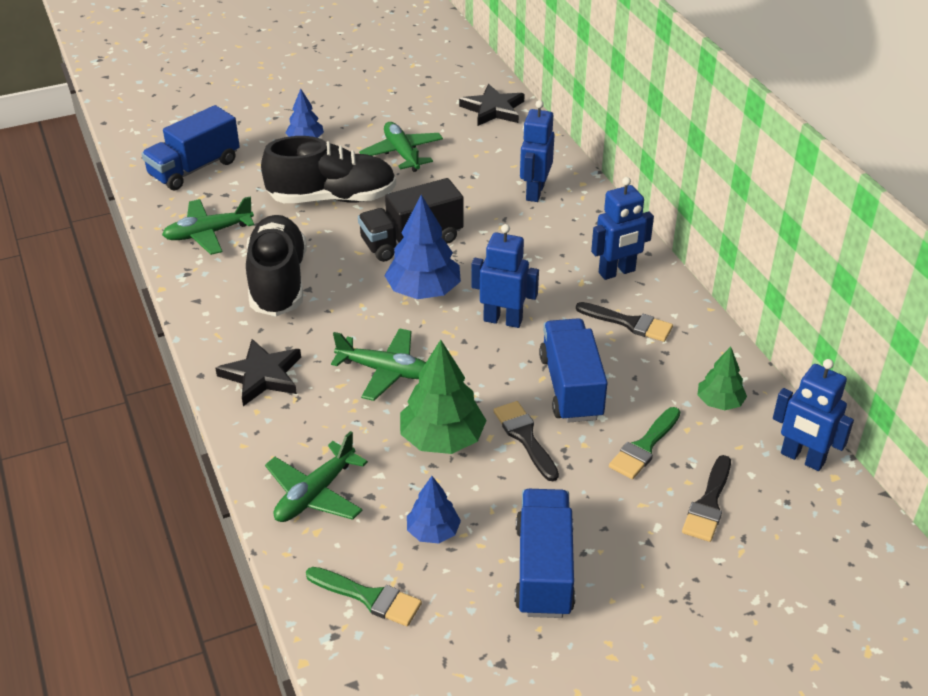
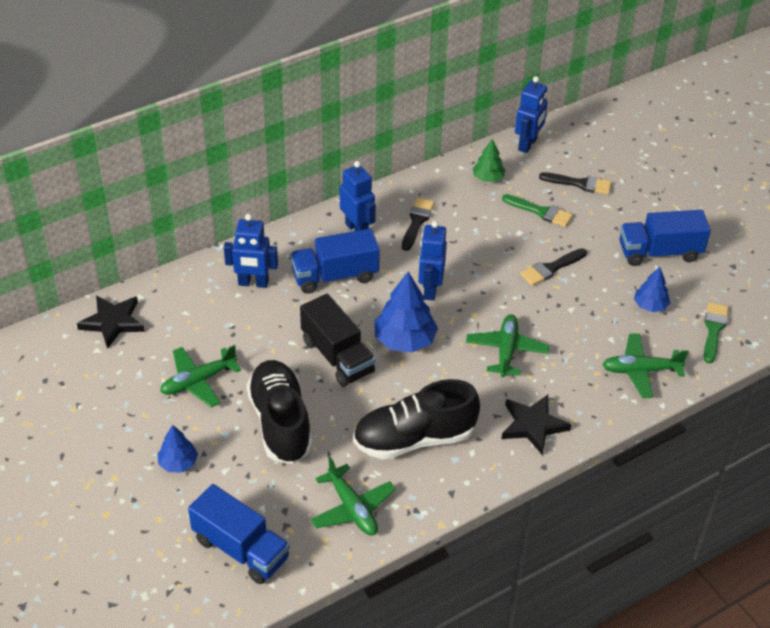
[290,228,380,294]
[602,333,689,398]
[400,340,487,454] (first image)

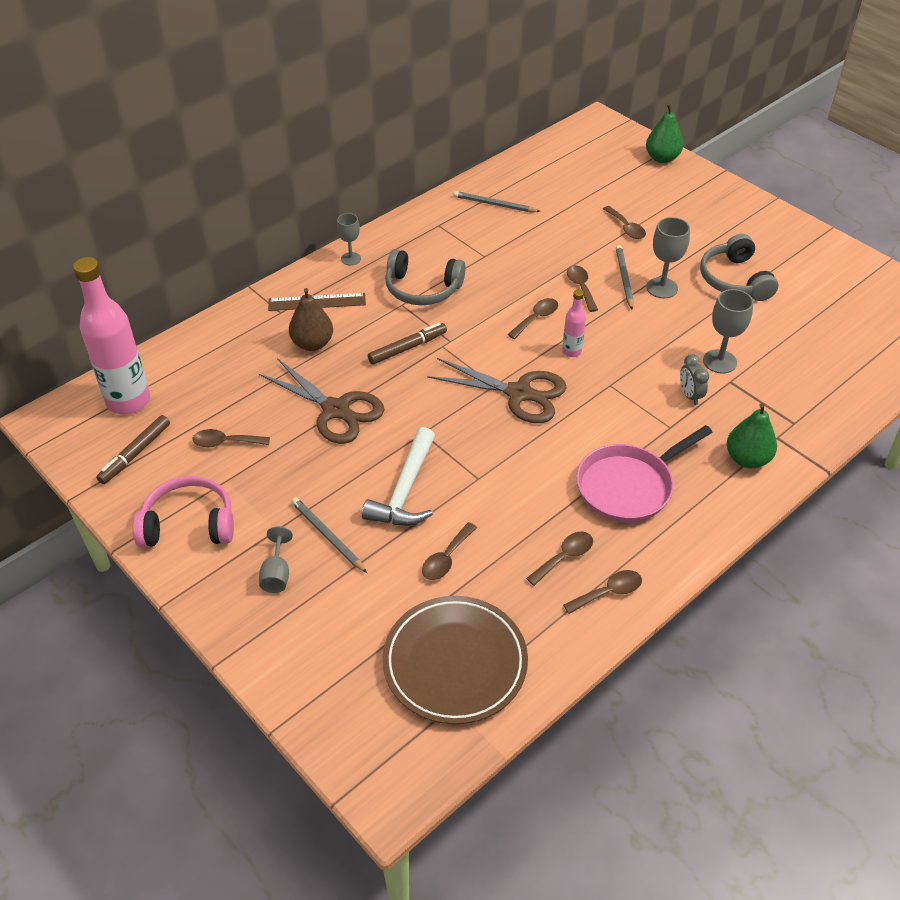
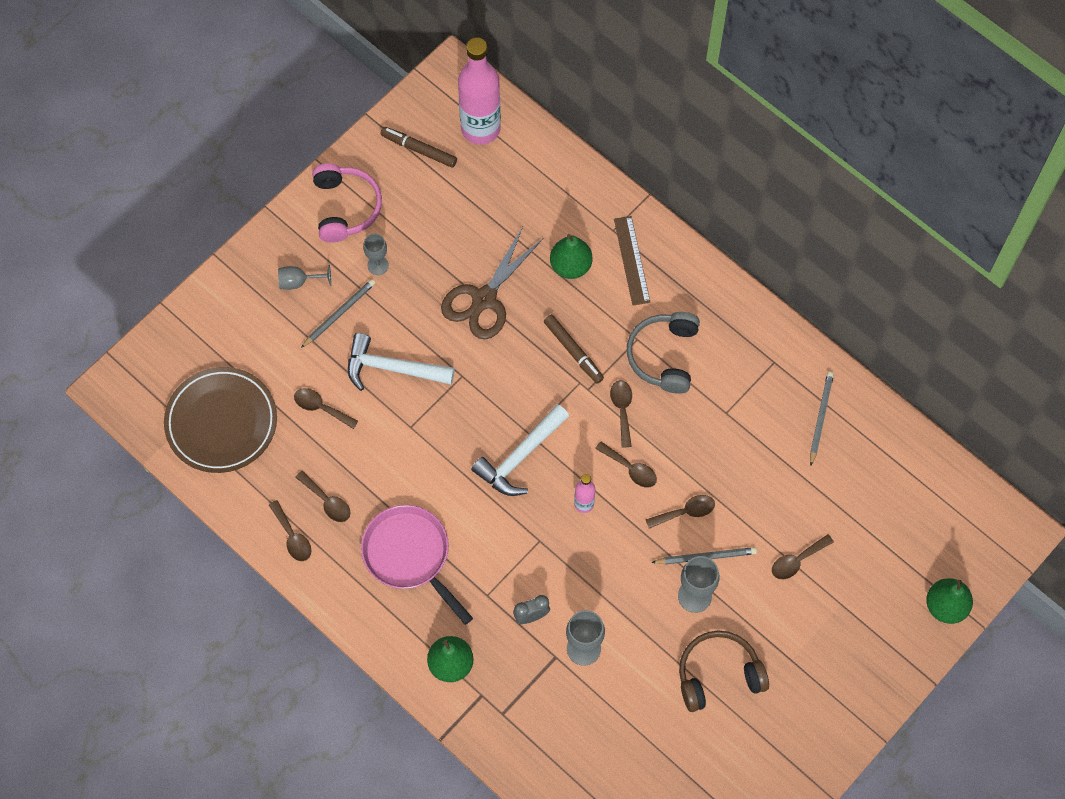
[363,234,389,275]
[471,404,569,496]
[550,234,592,279]
[610,380,632,448]
[679,631,769,712]

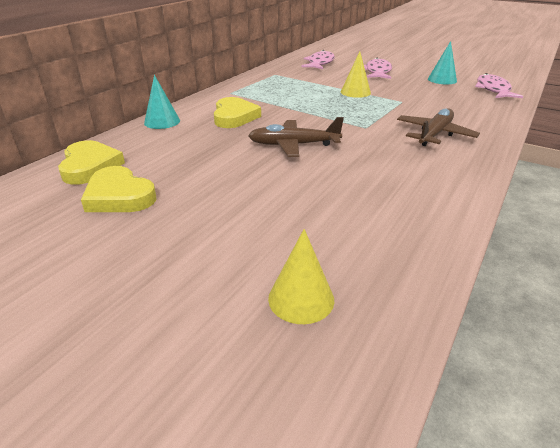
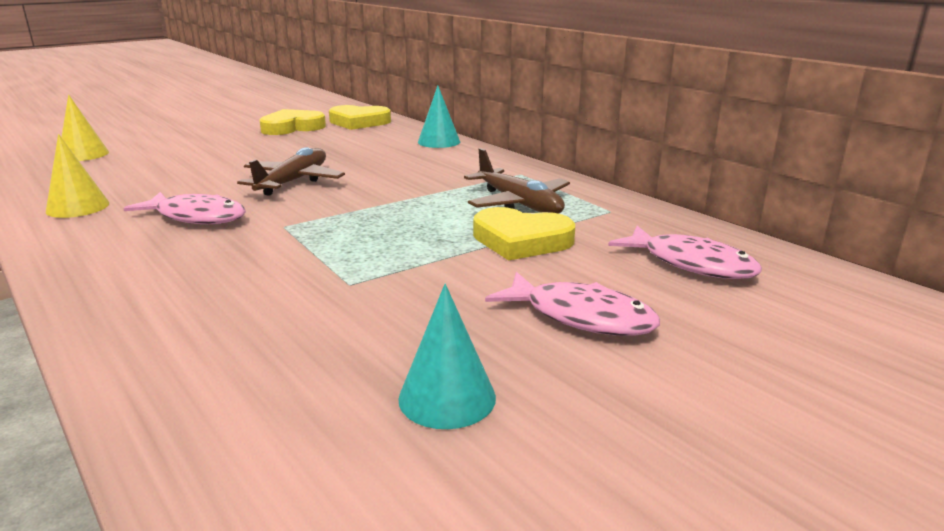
[46,134,109,218]
[123,192,246,224]
[464,148,570,214]
[473,207,575,261]

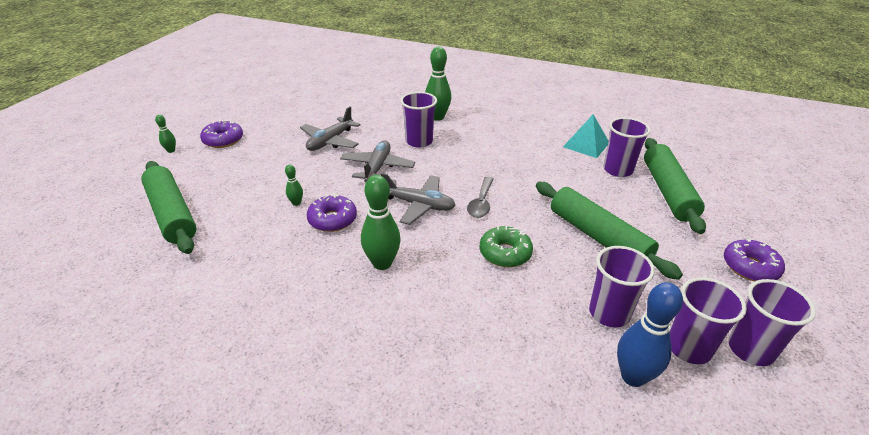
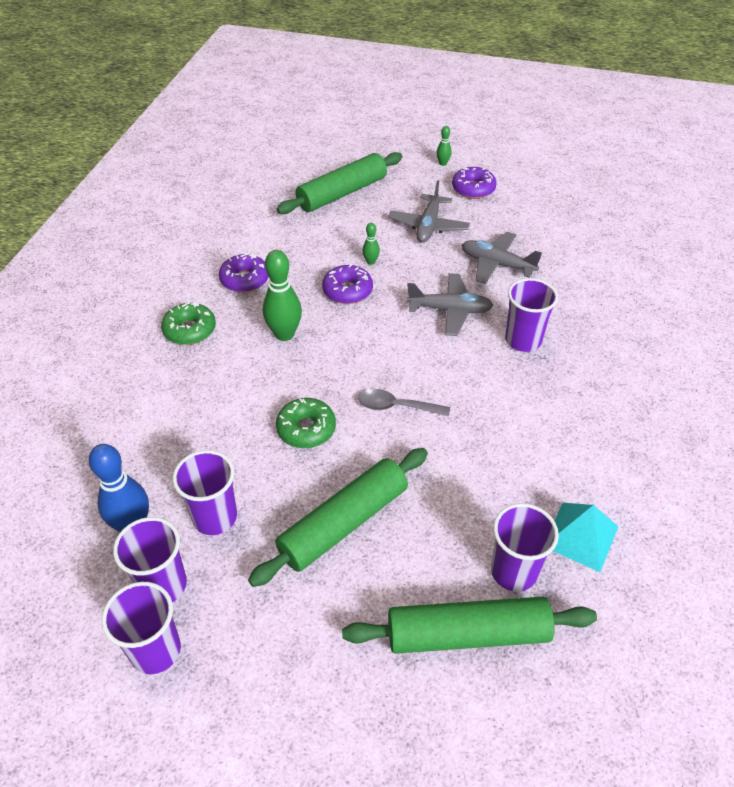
[161,302,216,345]
[219,254,269,292]
[388,180,470,243]
[425,47,451,121] (first image)

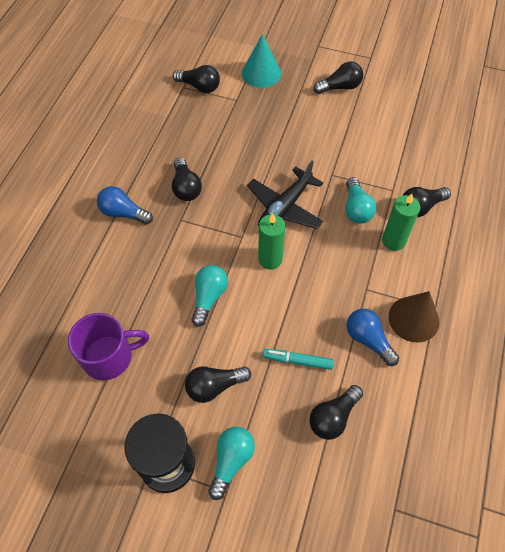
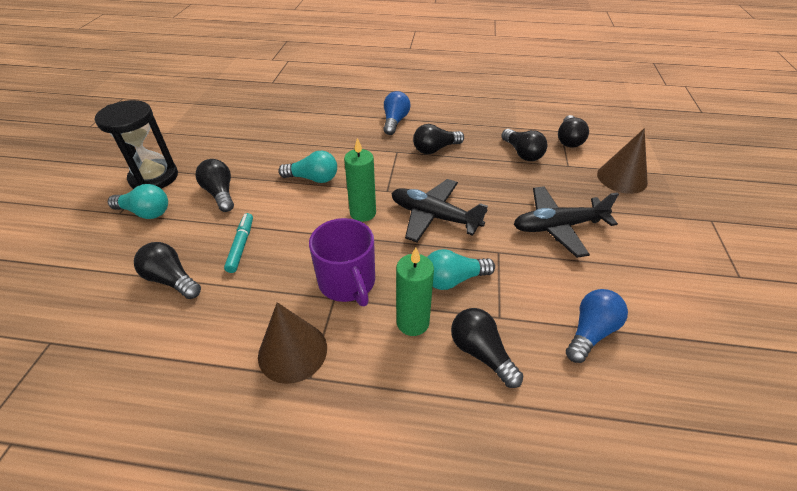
[309,218,375,306]
[501,129,547,161]
[514,186,619,258]
[566,289,628,363]
[597,128,648,194]

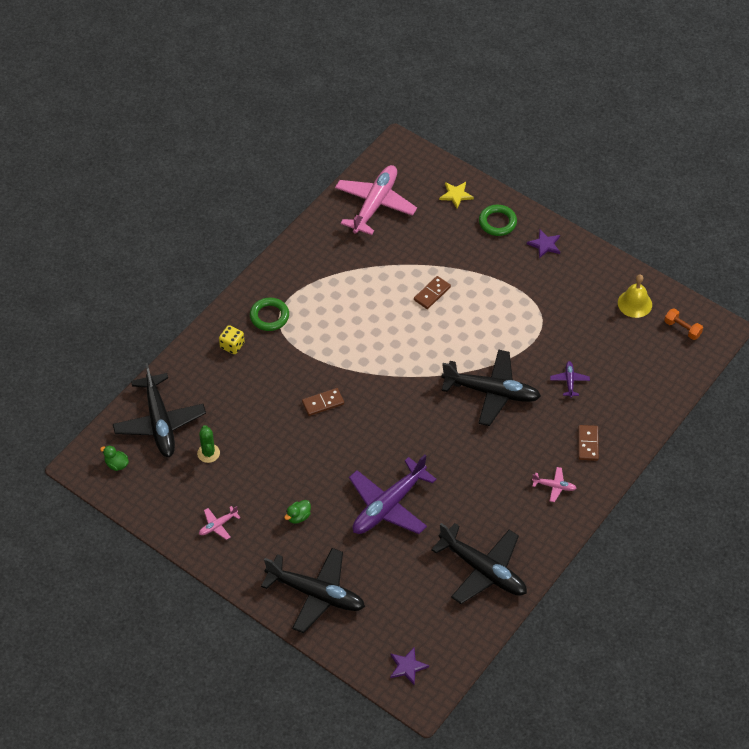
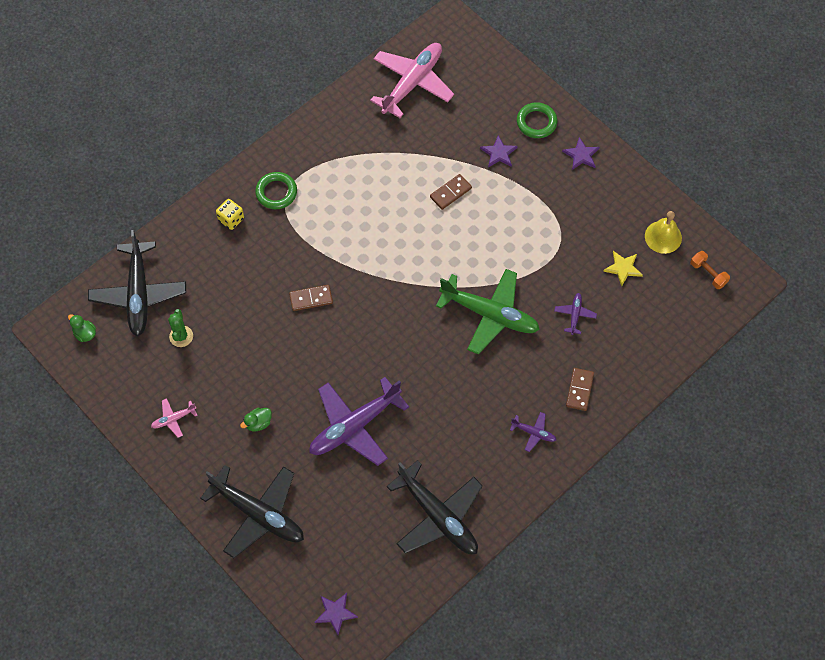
[436,269,540,354]
[480,135,518,167]
[510,412,556,452]
[603,251,643,287]

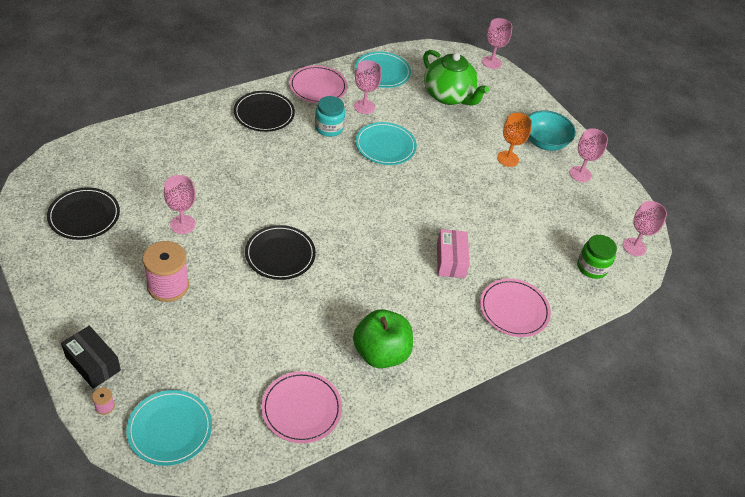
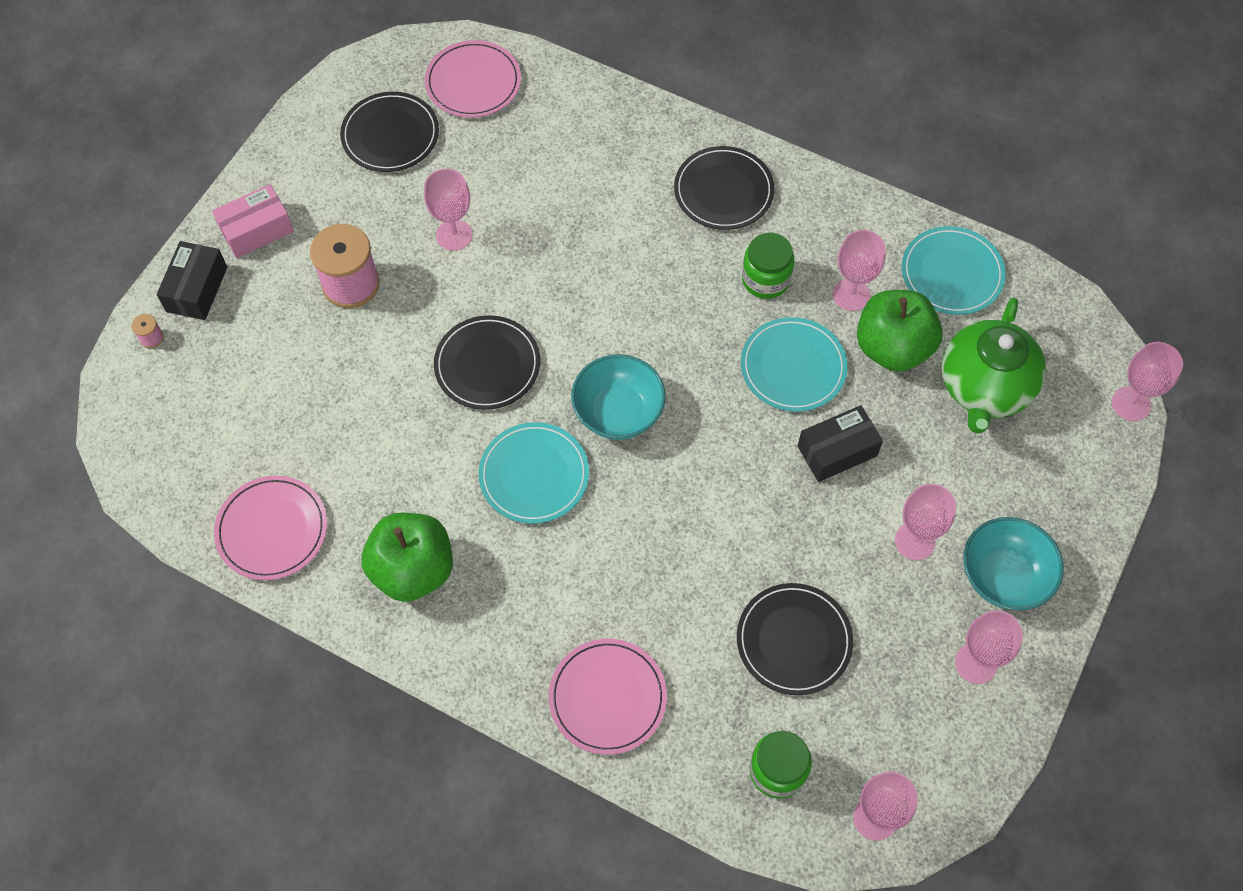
[212,184,294,258]
[424,40,521,118]
[479,422,589,524]
[571,354,666,440]
[737,583,853,695]
[742,232,794,299]
[798,405,883,482]
[857,290,943,372]
[895,484,956,560]

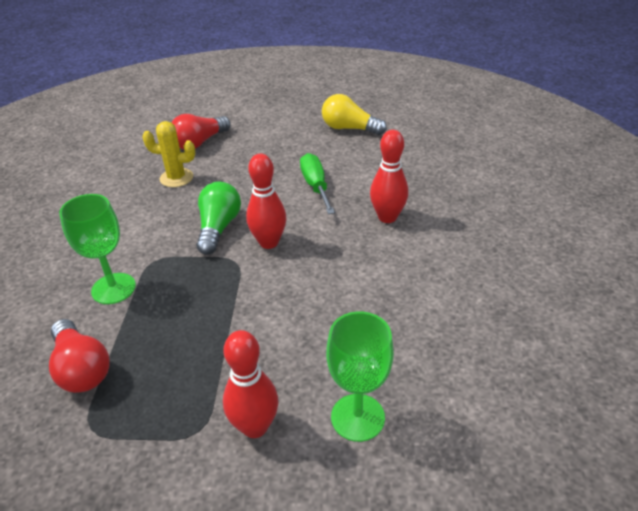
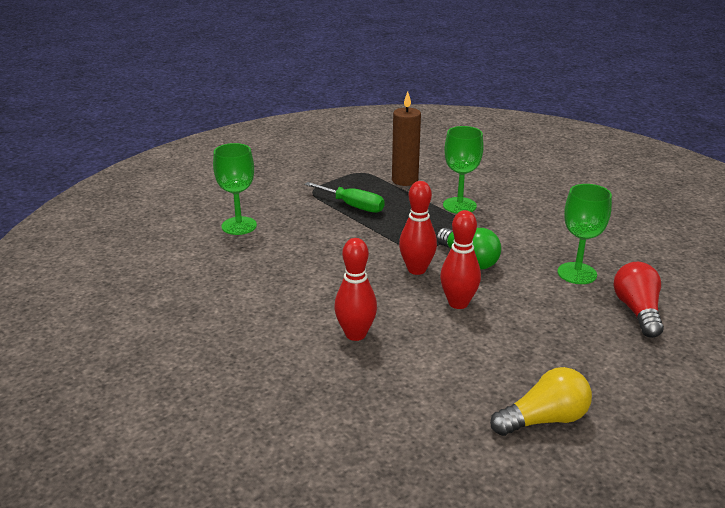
[304,182,385,213]
[392,91,421,186]
[440,210,481,309]
[557,184,612,284]

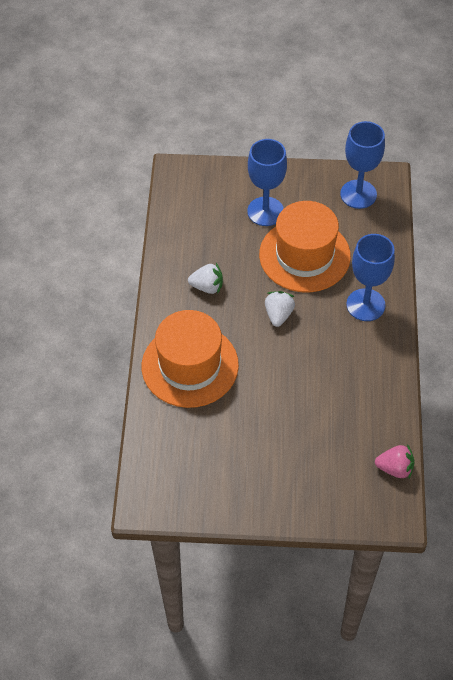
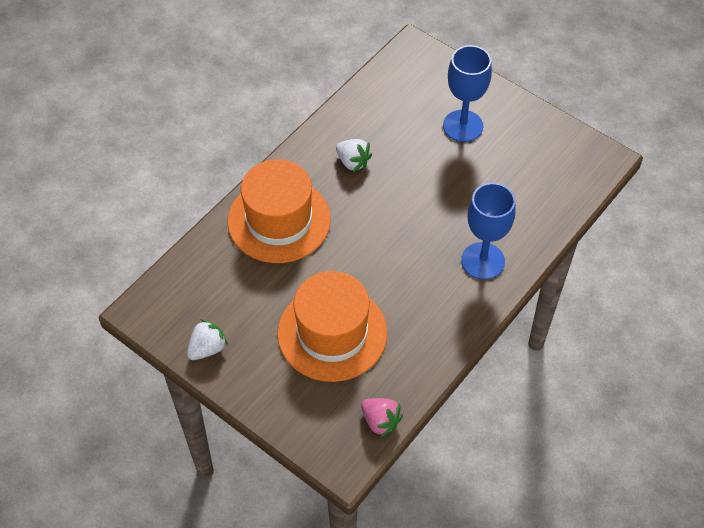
[187,319,228,360]
[277,271,387,382]
[340,121,385,209] (first image)

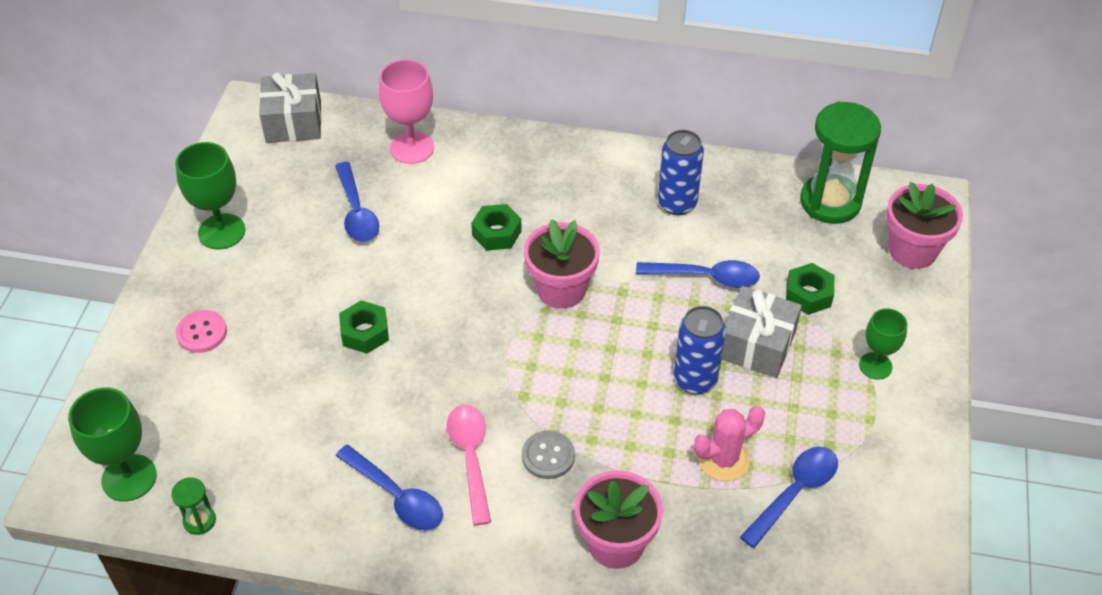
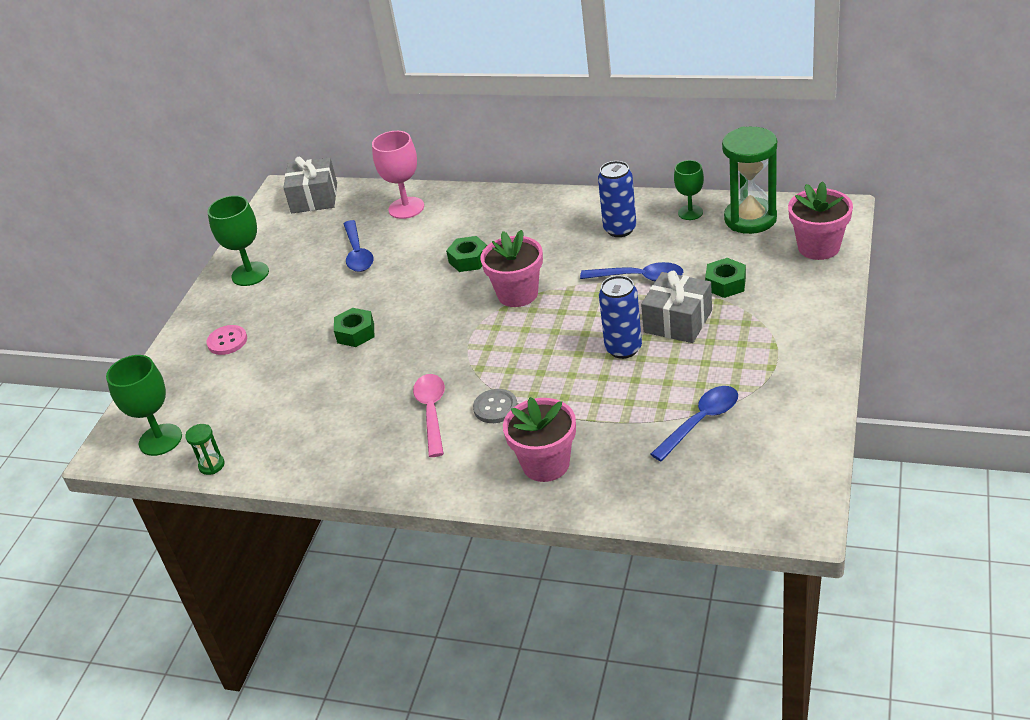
[674,160,704,220]
[336,445,443,530] (first image)
[694,406,765,481] (first image)

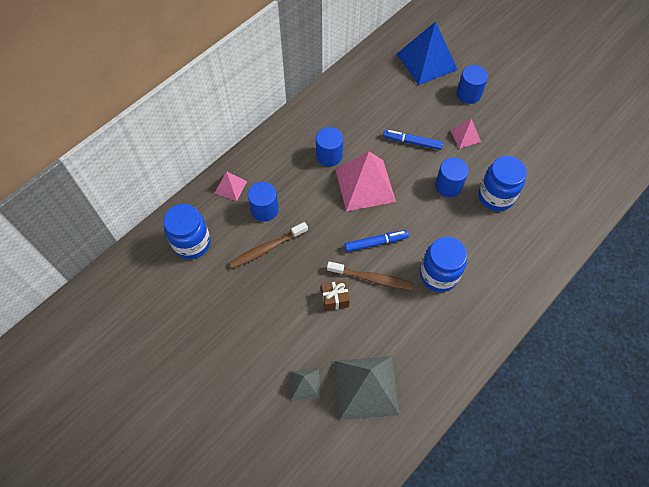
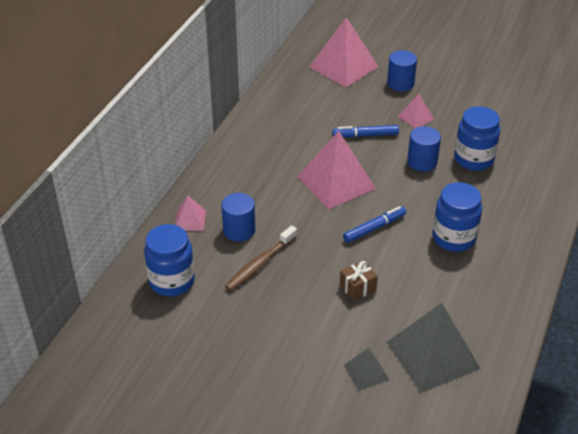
[309,17,379,87]
[316,127,343,167] (first image)
[327,262,414,290] (first image)

